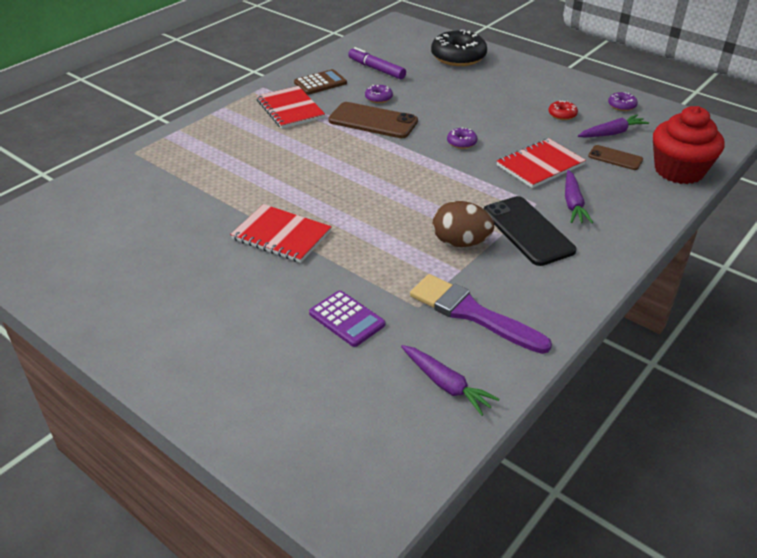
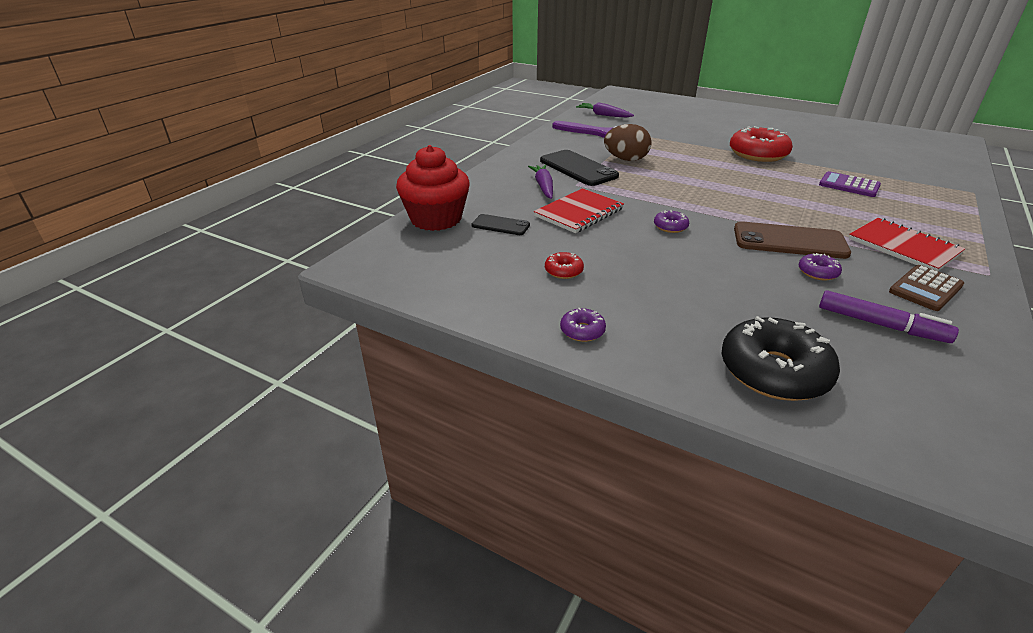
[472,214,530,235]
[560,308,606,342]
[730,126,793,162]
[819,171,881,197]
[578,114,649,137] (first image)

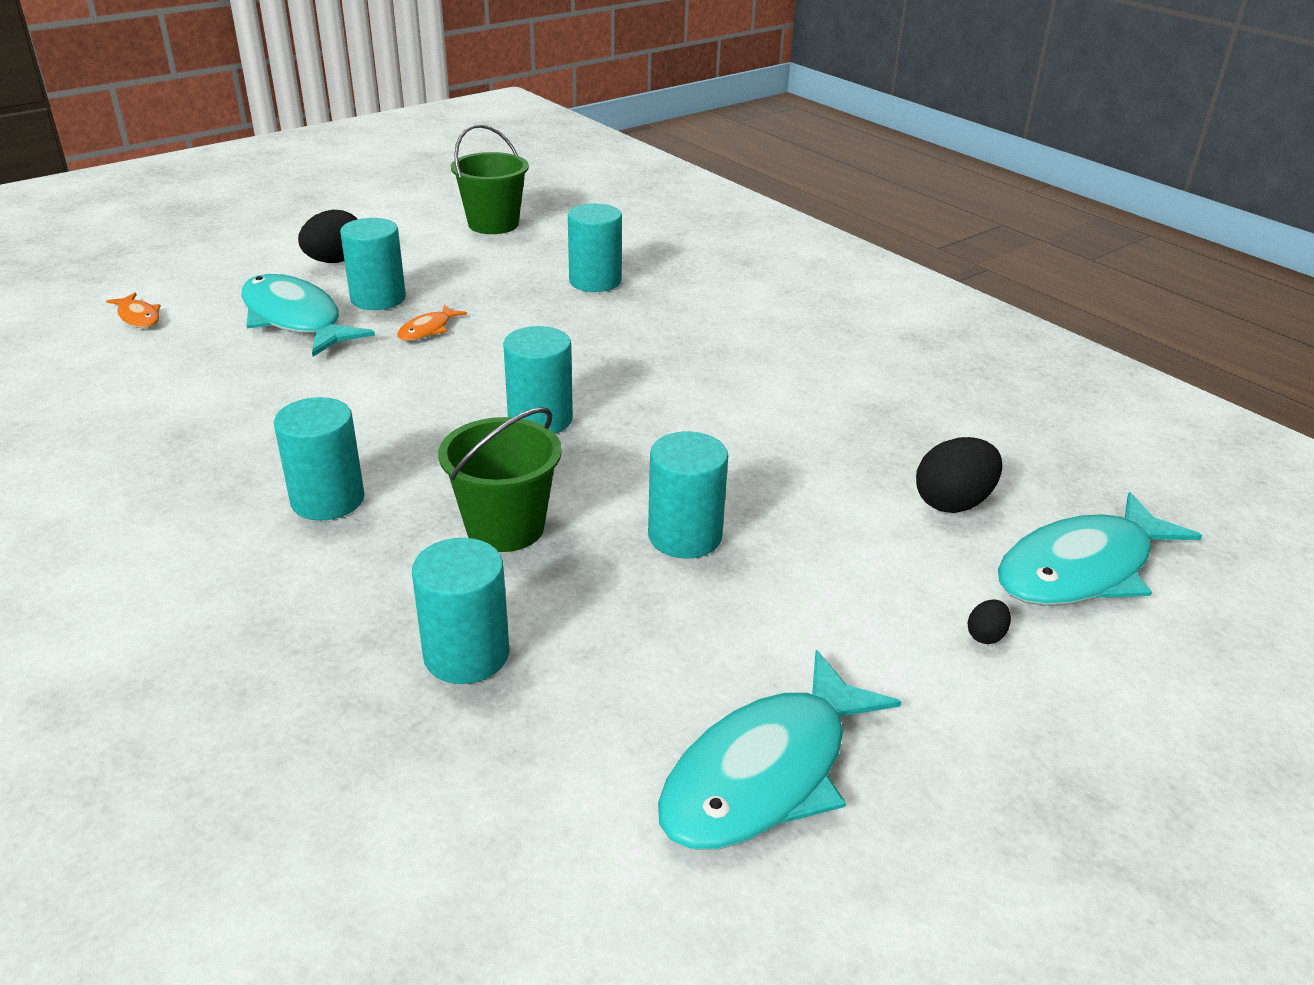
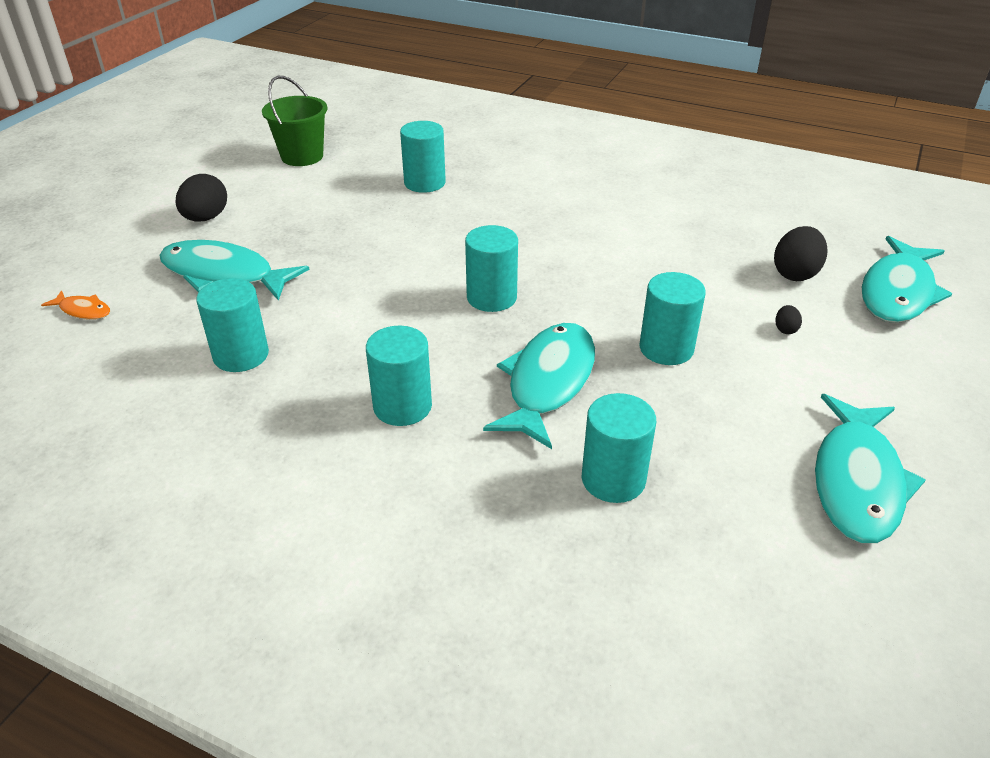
[196,278,269,372]
[483,323,595,449]
[775,305,802,334]
[397,305,467,341] (first image)

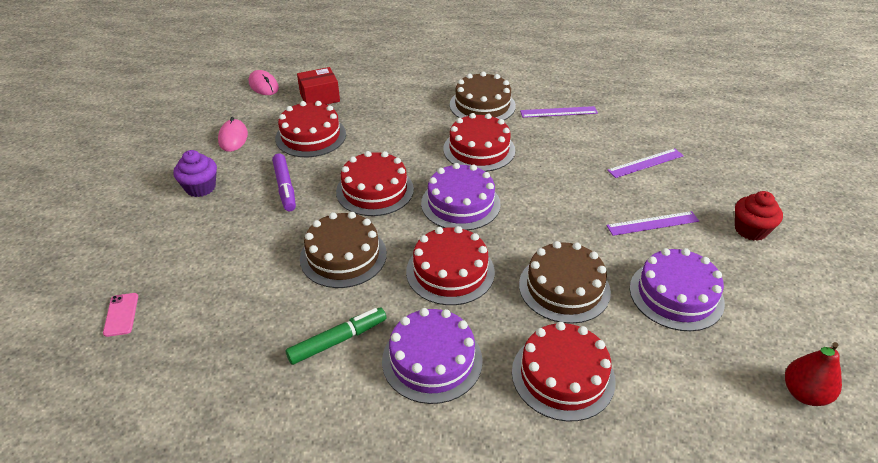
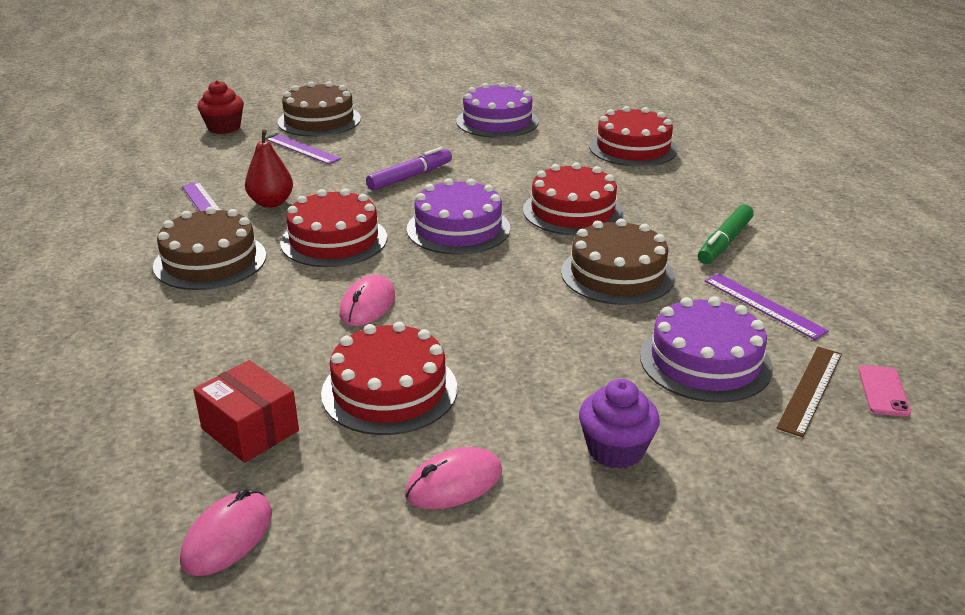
[197,80,244,134]
[245,129,293,208]
[278,81,361,137]
[339,275,395,326]
[366,147,452,191]
[640,297,773,403]
[698,204,754,264]
[705,274,829,340]
[776,347,842,437]
[858,365,911,417]
[336,151,414,216] (first image)

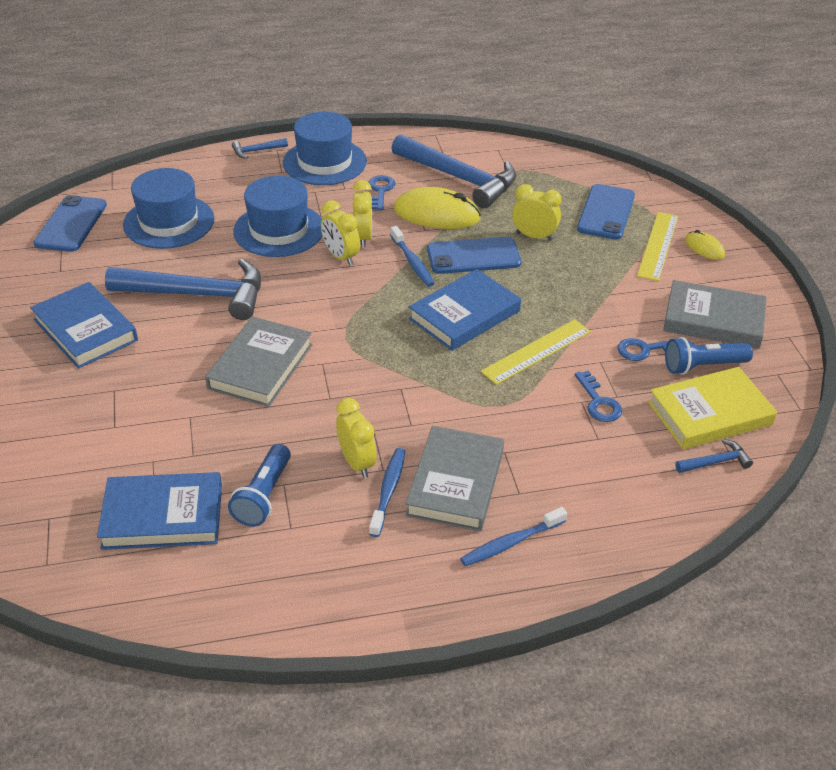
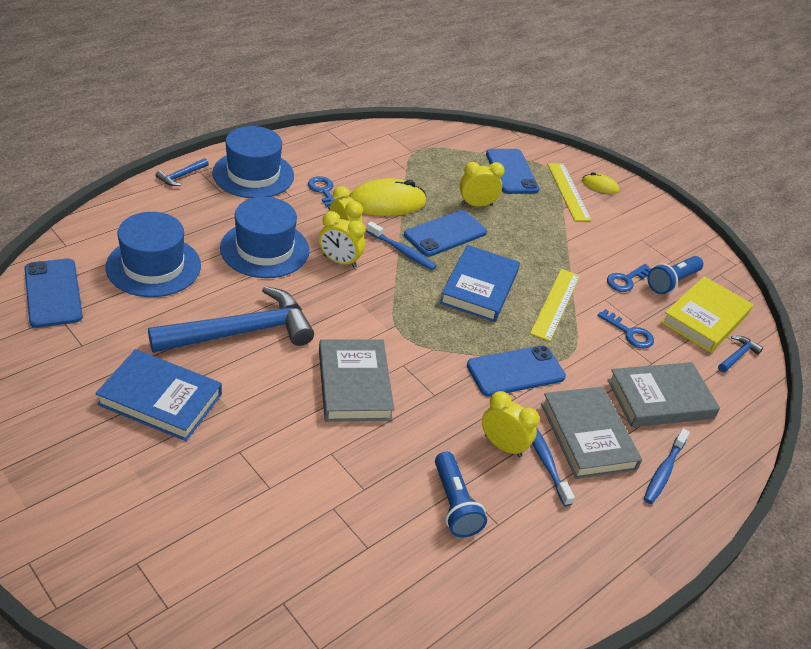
[467,345,566,397]
[607,362,720,427]
[97,472,222,550] (first image)
[391,134,516,208] (first image)

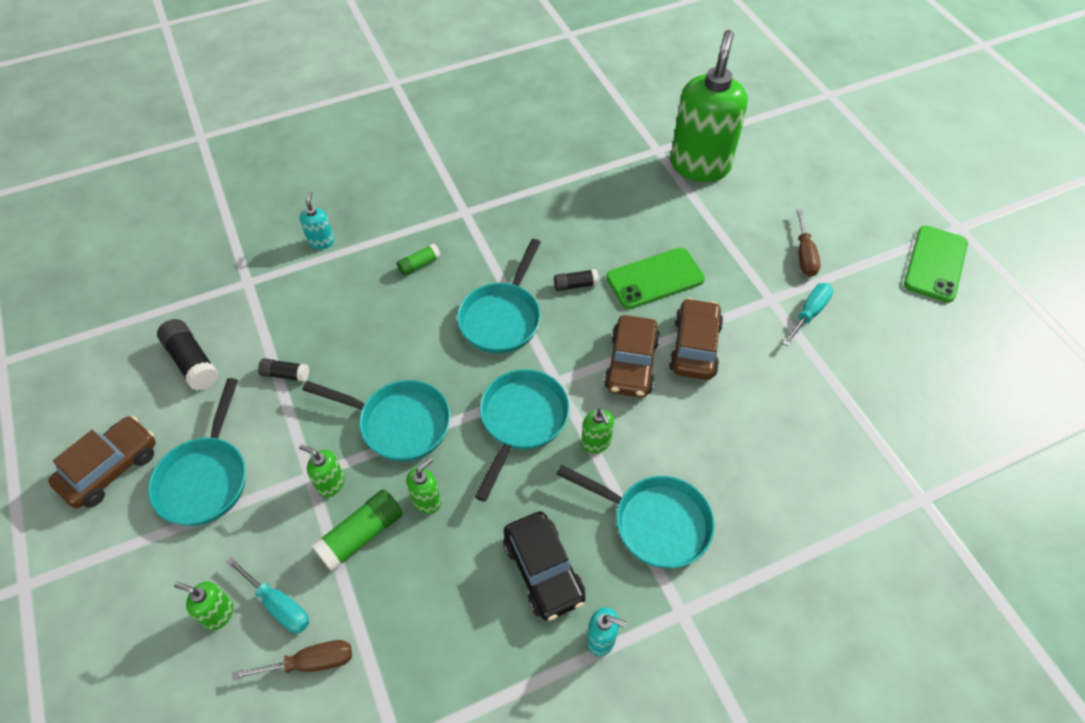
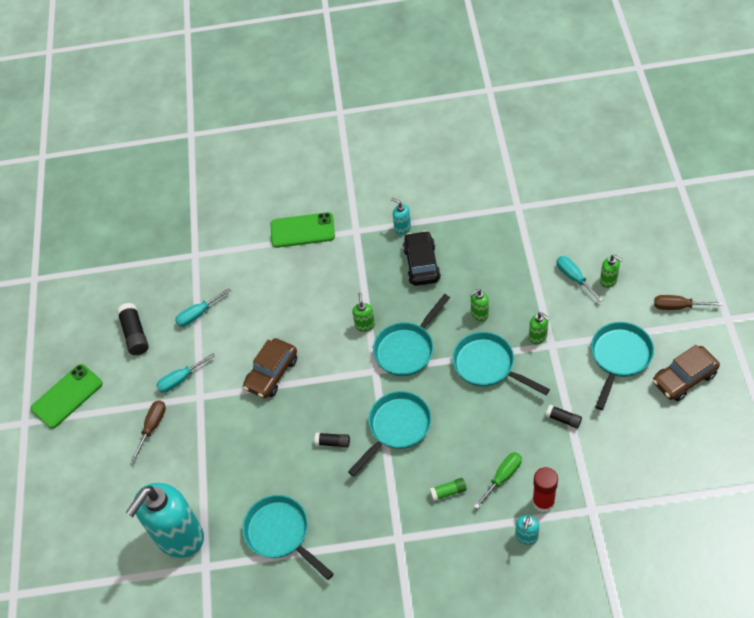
[117,303,149,355]
[126,483,204,558]
[175,288,231,327]
[242,495,334,580]
[270,212,335,248]
[474,452,522,509]
[532,467,558,512]
[654,295,722,310]
[311,489,403,572] (first image)
[604,315,660,398] (first image)

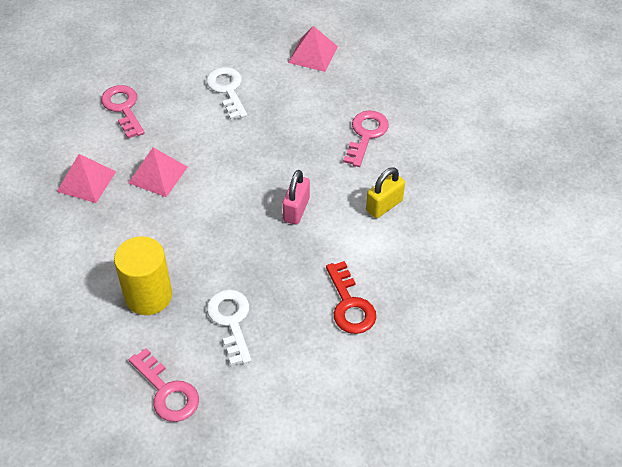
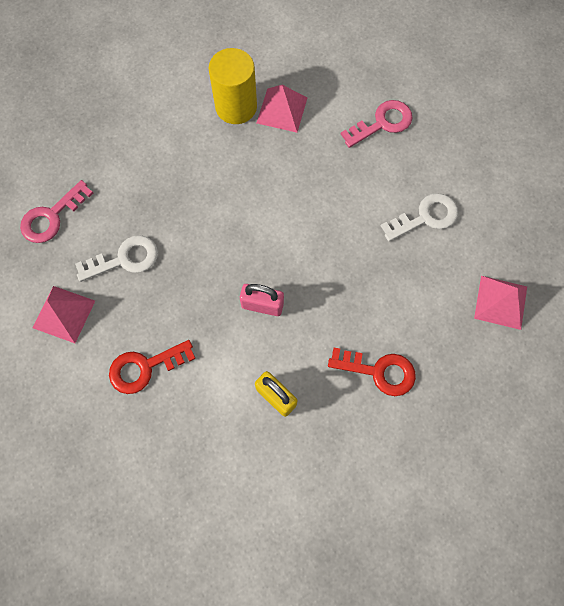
[33,286,95,343]
[209,48,257,124]
[328,348,416,396]

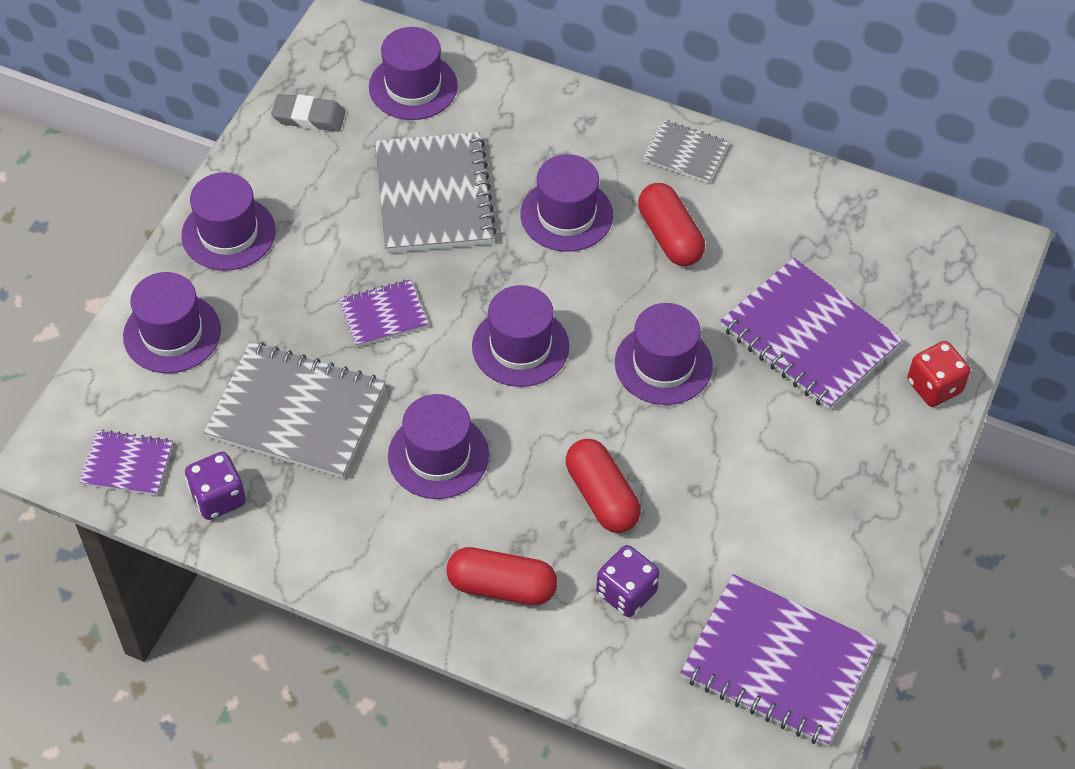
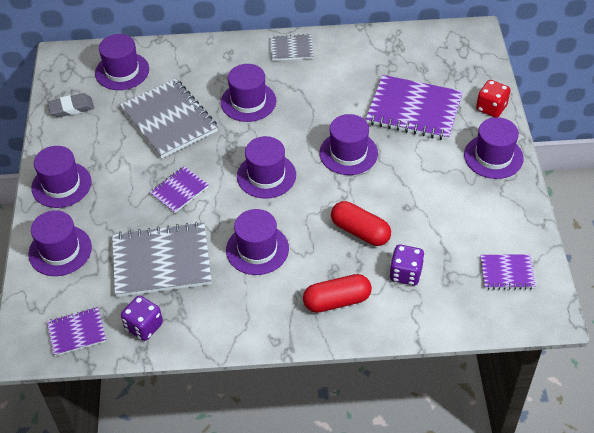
[464,117,524,179]
[480,255,536,290]
[638,183,705,266] (first image)

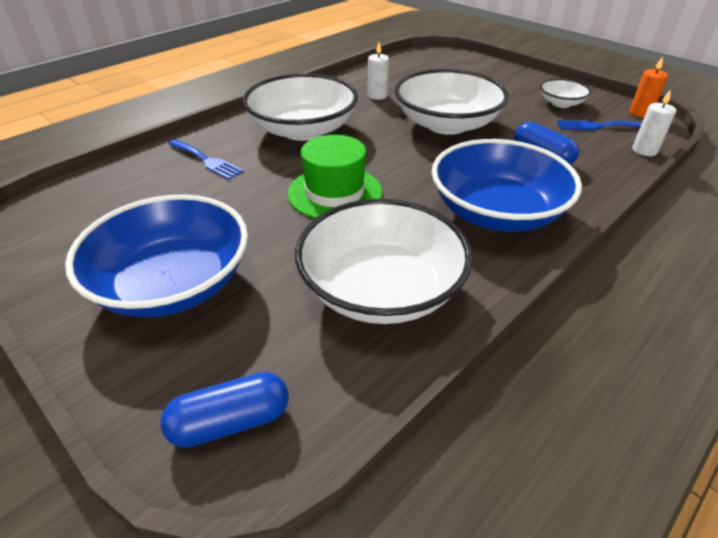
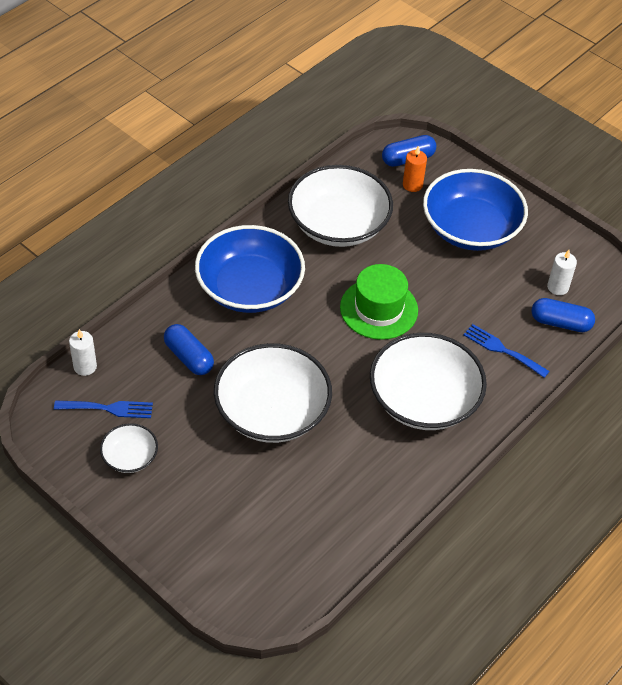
[403,146,427,192]
[531,298,595,332]
[547,250,577,295]

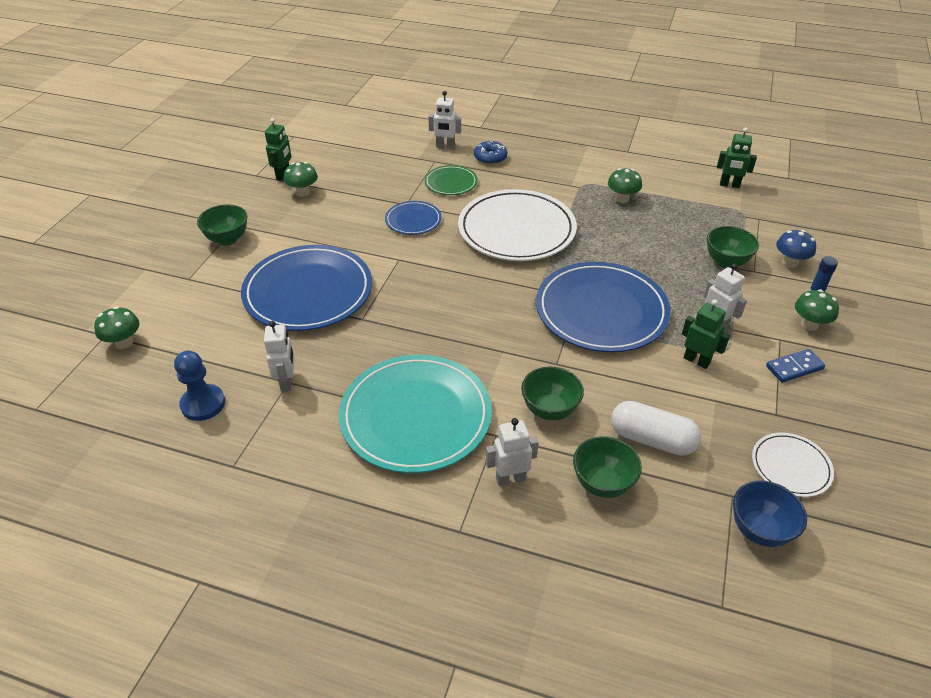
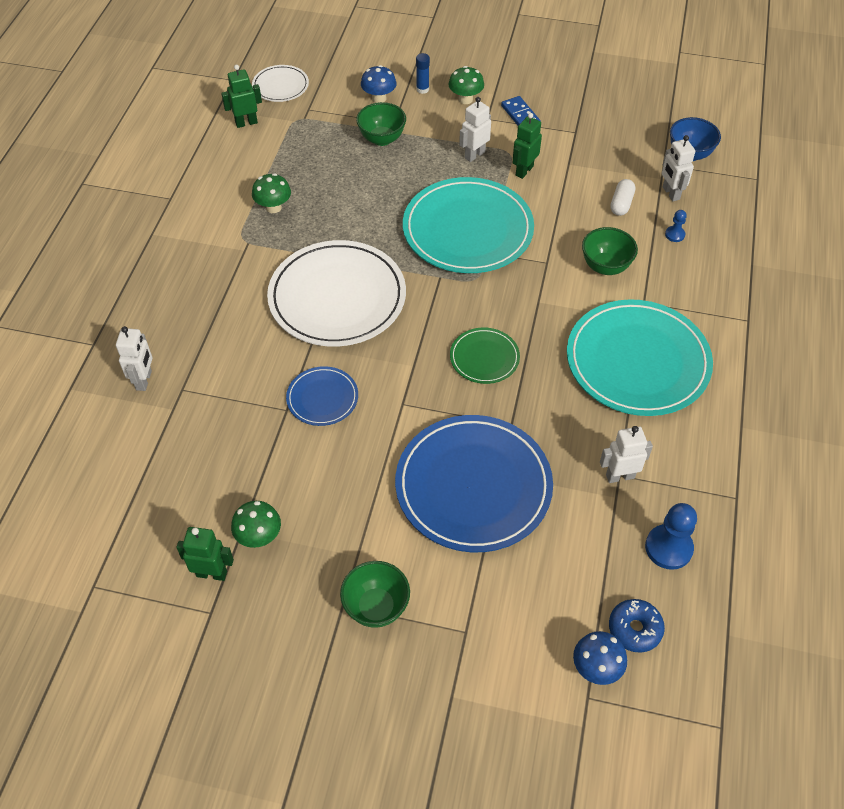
[221,65,262,128]
[252,65,309,102]
[403,177,534,273]
[450,328,520,384]
[573,631,627,685]
[609,599,665,653]
[610,179,635,216]
[662,135,695,201]
[665,210,687,242]

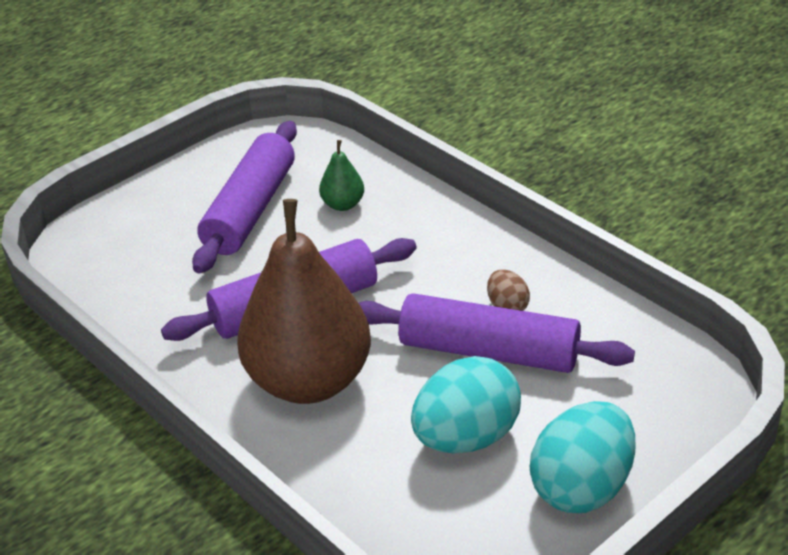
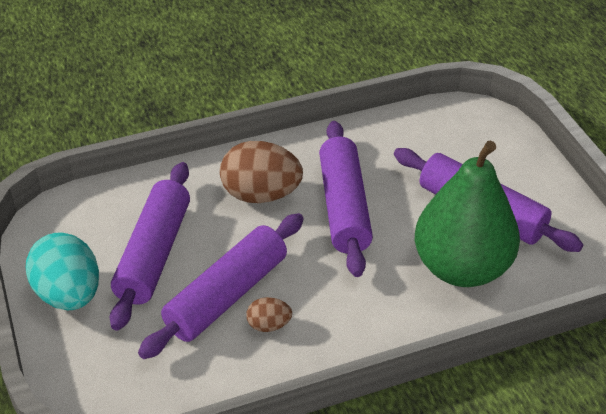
[110,162,190,331]
[220,141,303,203]
[415,141,520,287]

